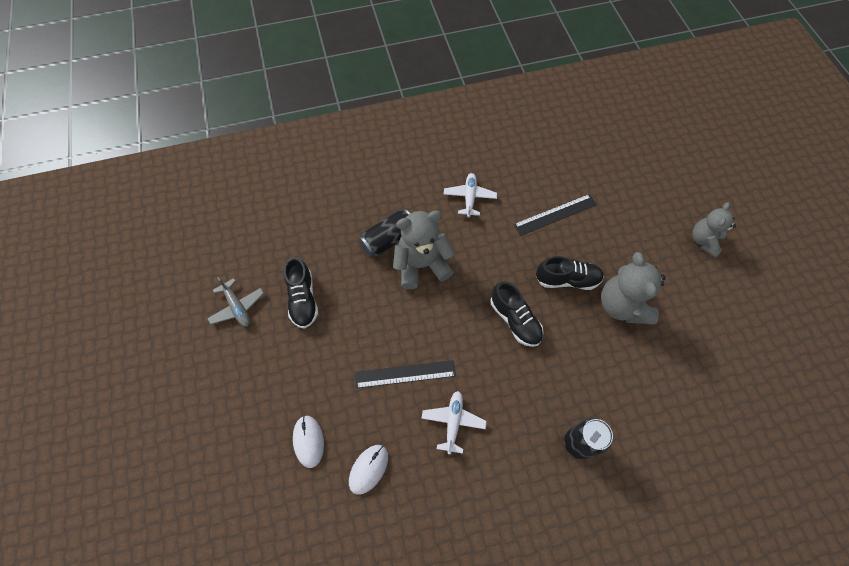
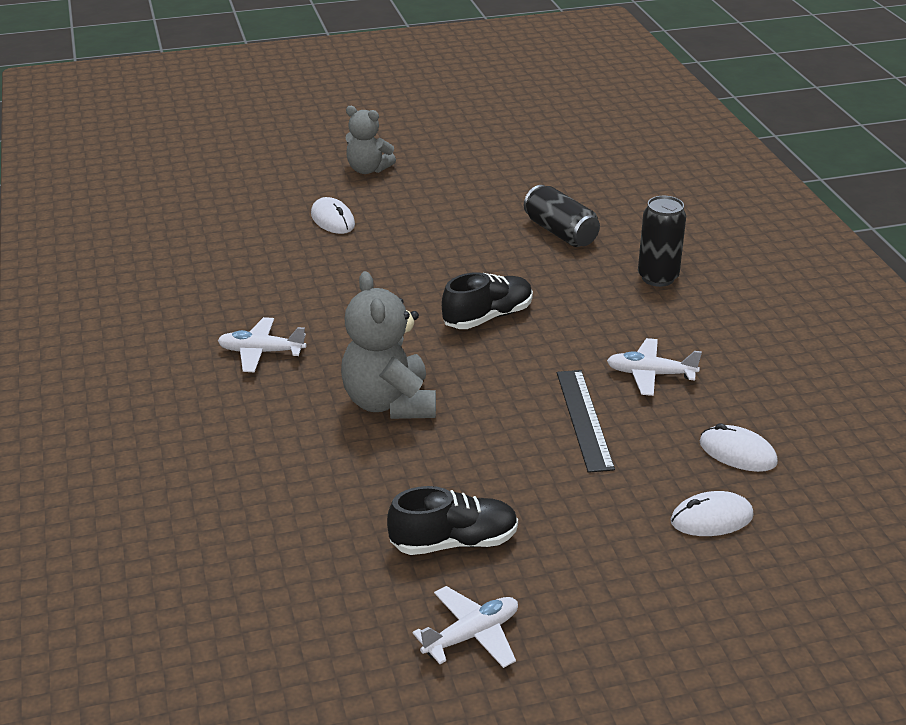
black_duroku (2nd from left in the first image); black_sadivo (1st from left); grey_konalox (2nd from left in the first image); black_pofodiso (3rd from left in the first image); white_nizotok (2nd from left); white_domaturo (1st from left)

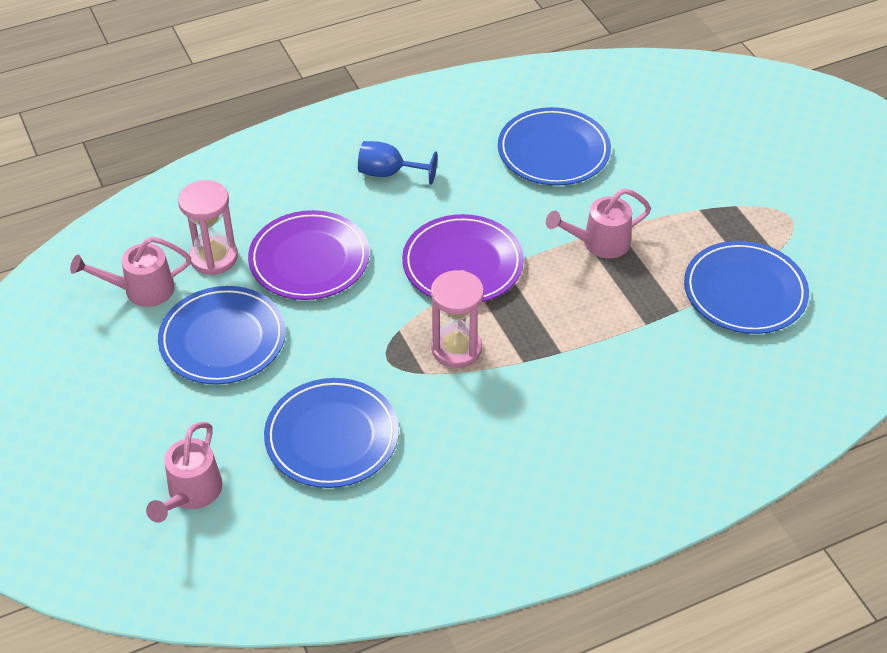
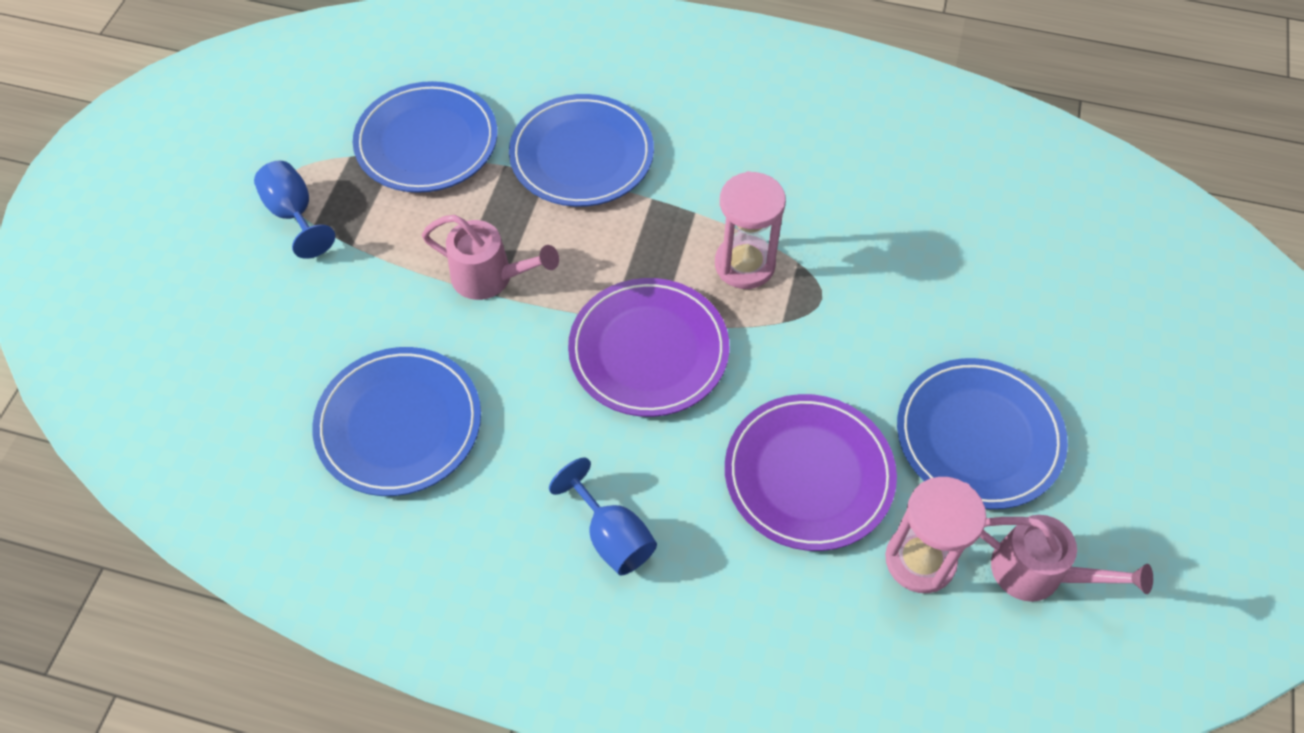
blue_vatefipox (3rd from left); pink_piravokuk (2nd from left in the first image); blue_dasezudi (1st from left)

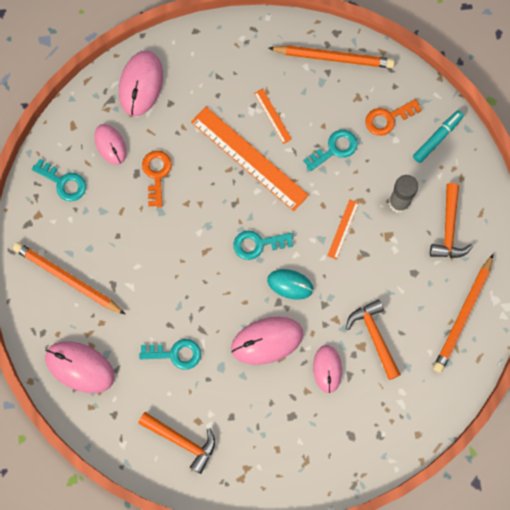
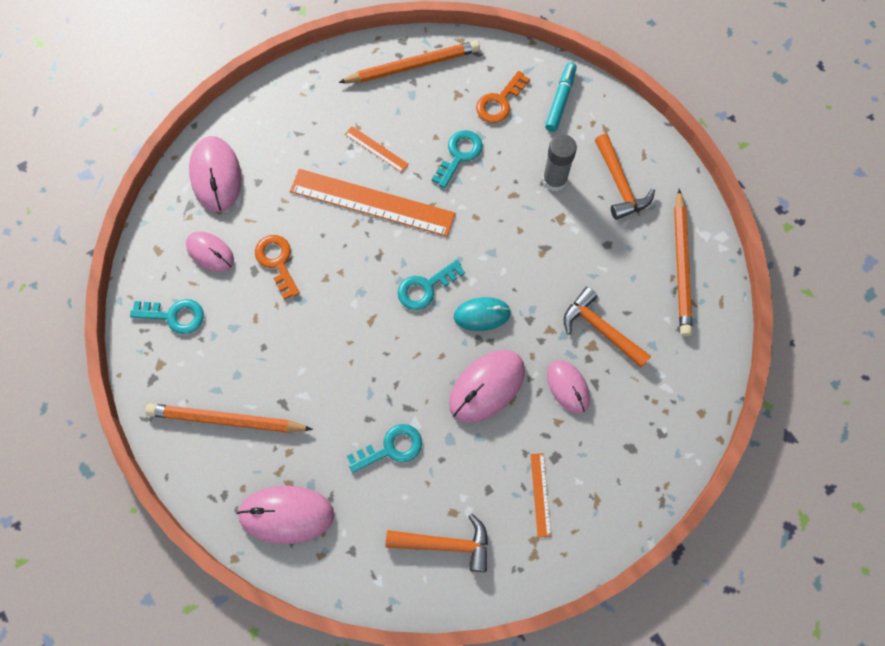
orange_duroku (3rd from left)

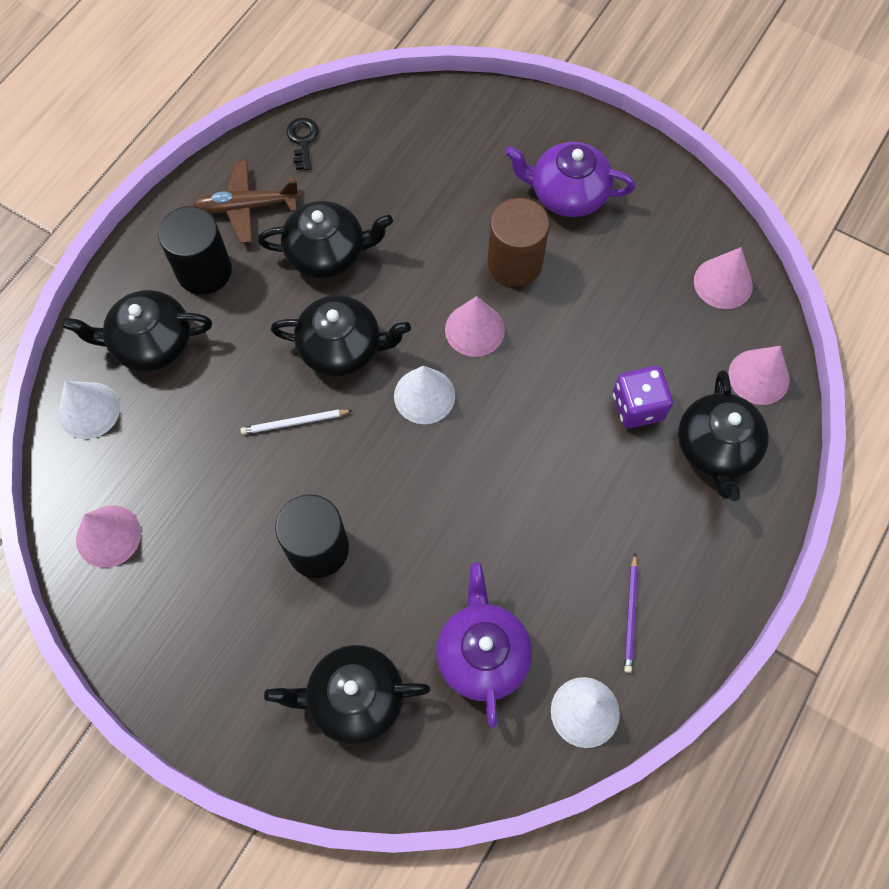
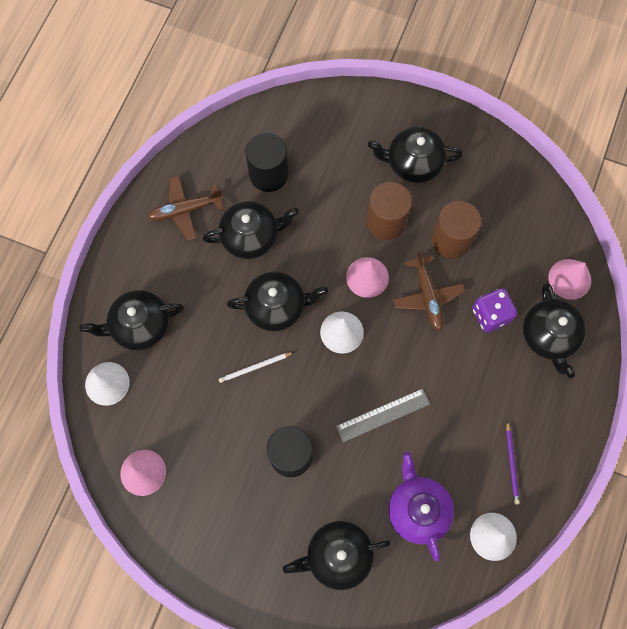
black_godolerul; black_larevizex (5th from left); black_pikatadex (1st from left); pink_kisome (3rd from left in the first image); brown_pikatadex (2nd from left); brown_nizotok (2nd from left); grey_duroku

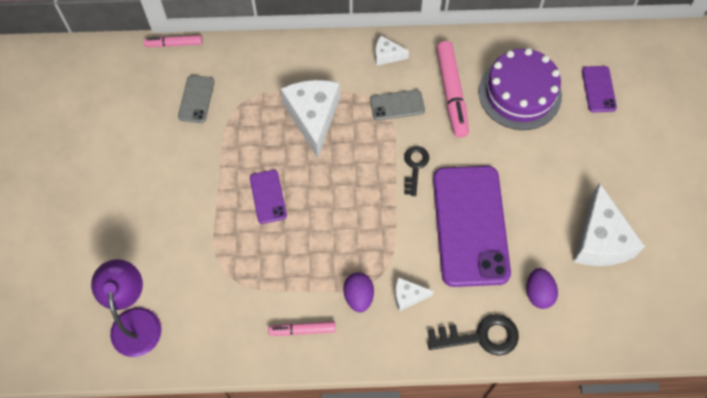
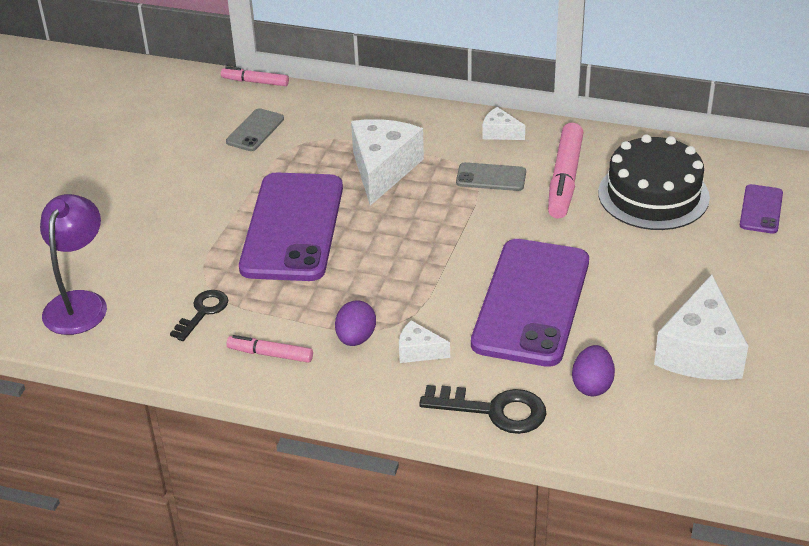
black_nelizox; black_godolerul (1st from left); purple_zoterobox (1st from left)

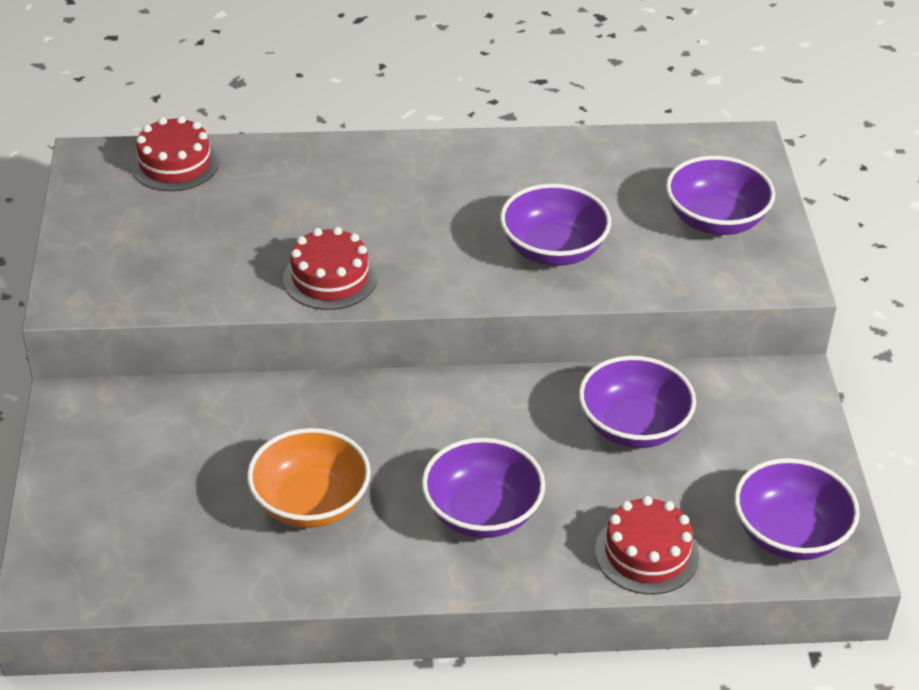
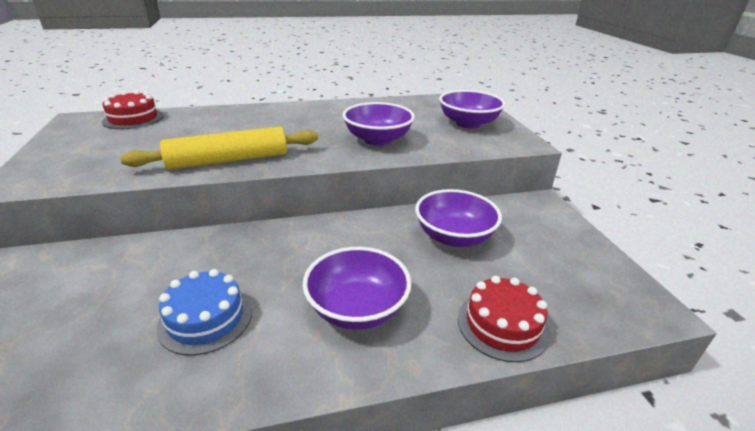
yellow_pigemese; blue_nelizox; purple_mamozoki (5th from left in the first image)

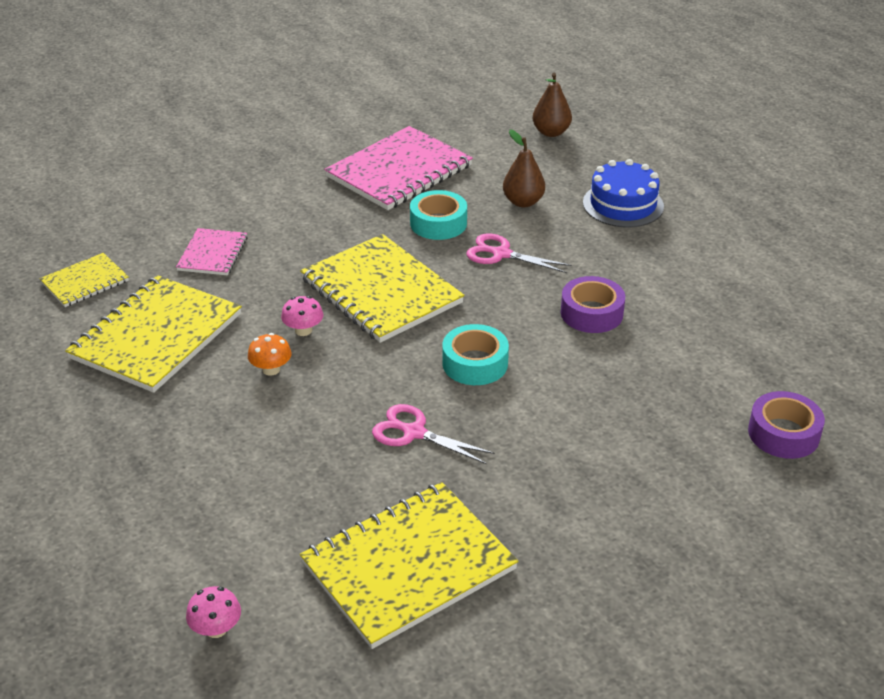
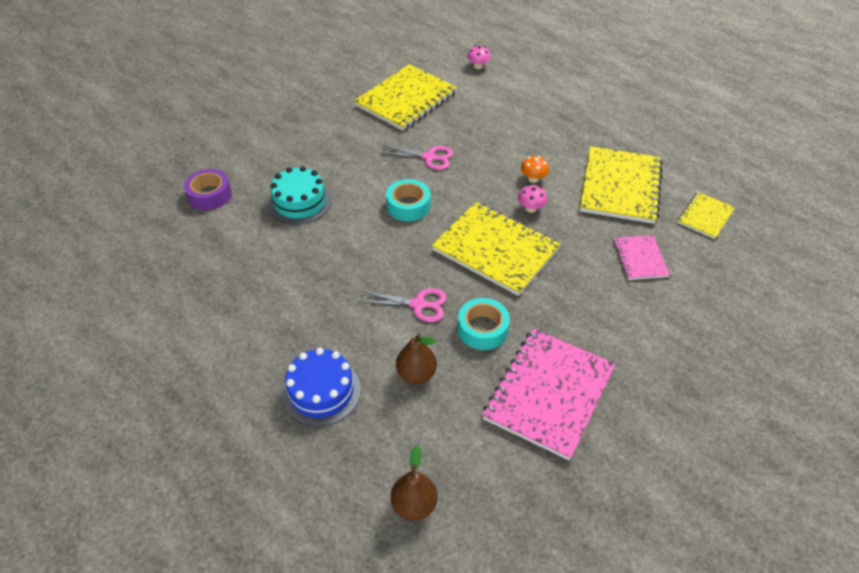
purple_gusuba (1st from left in the first image); turquoise_nelizox

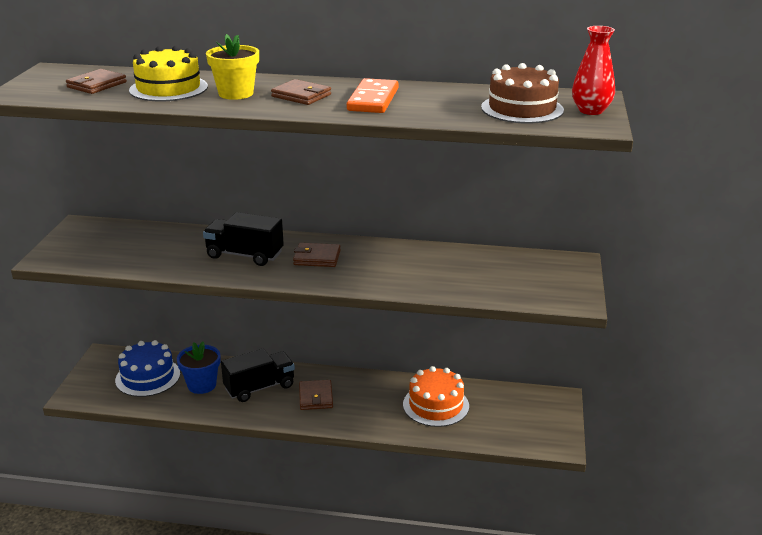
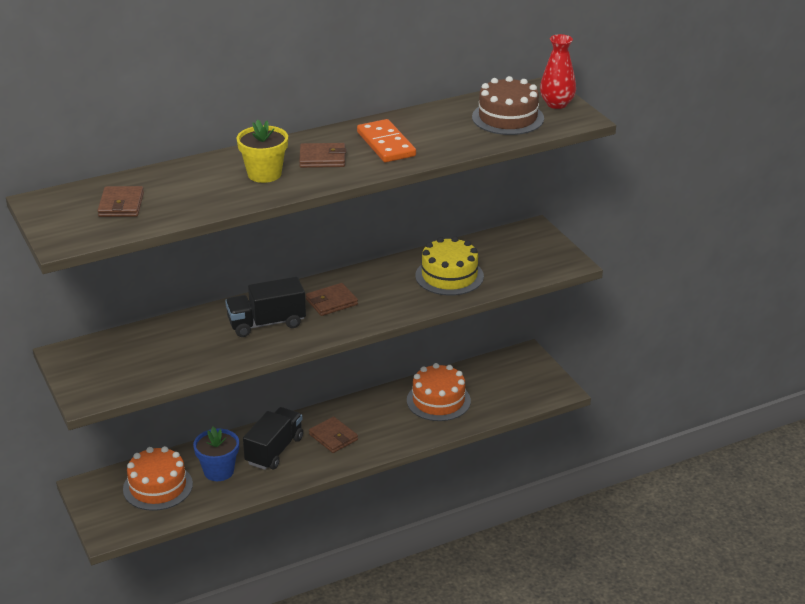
yellow_nelizox; orange_nelizox (1st from left)

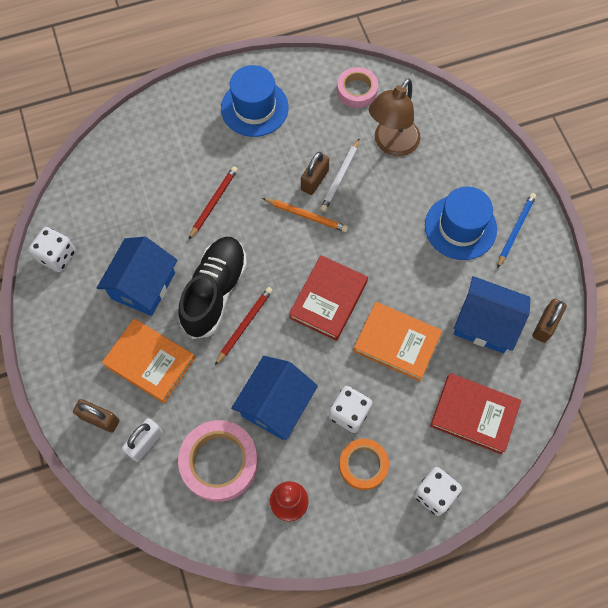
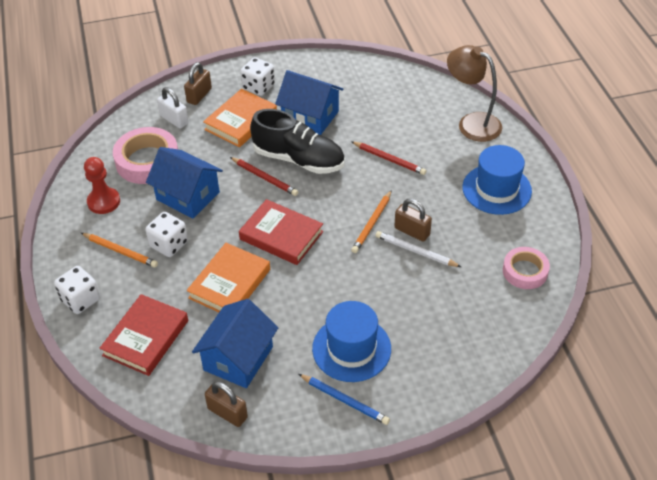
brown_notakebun; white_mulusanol (3rd from left); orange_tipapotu (1st from left)

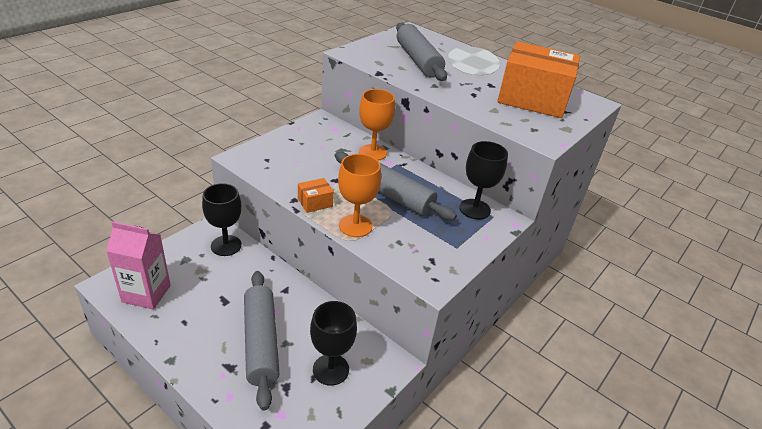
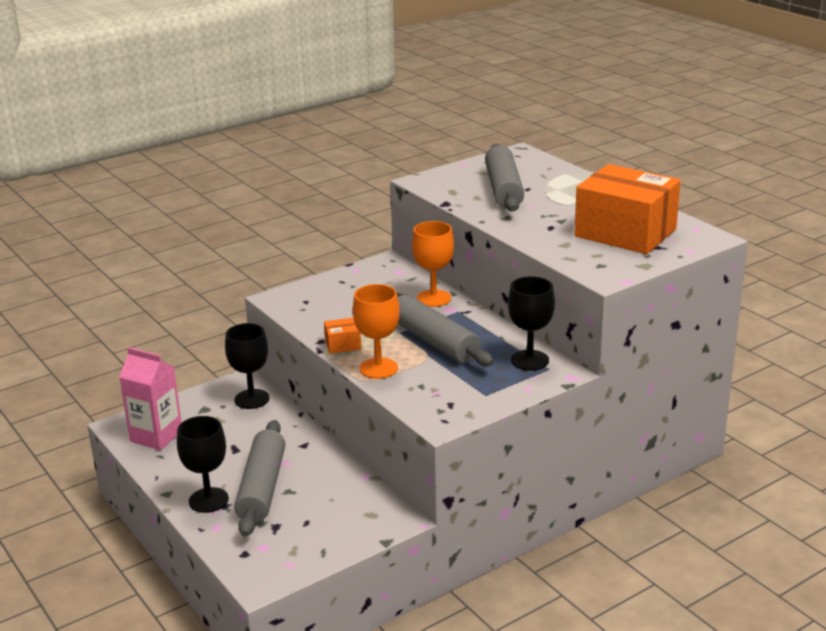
black_dasezudi (1st from left)

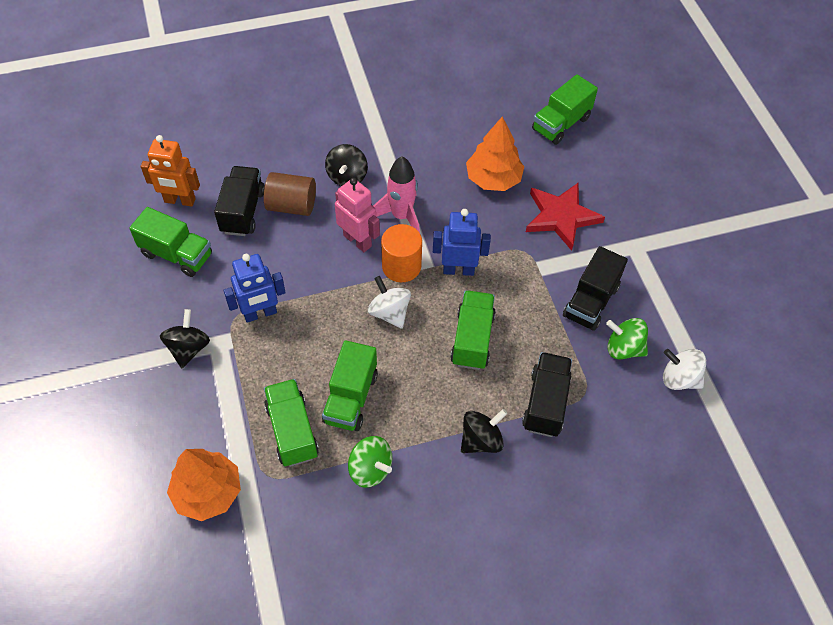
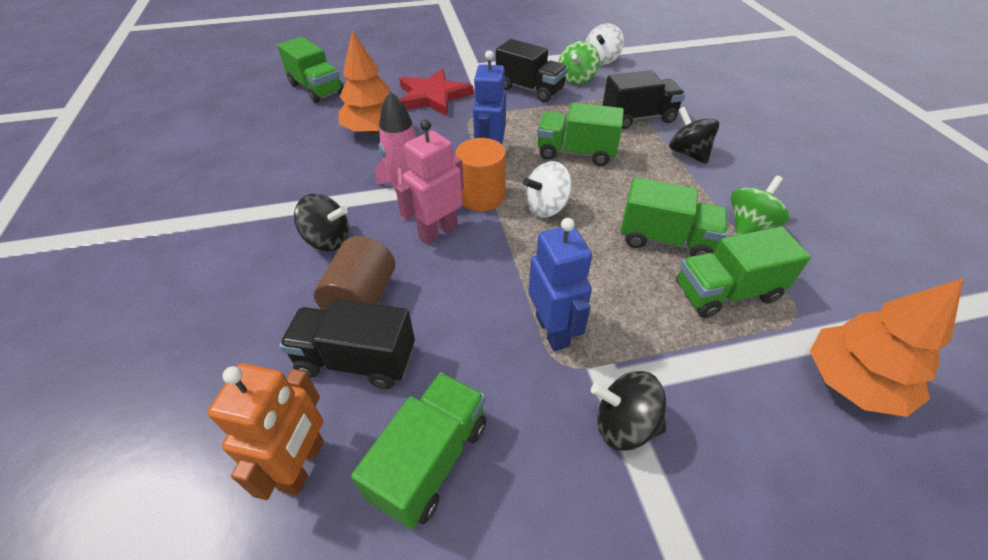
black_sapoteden (3rd from left)

